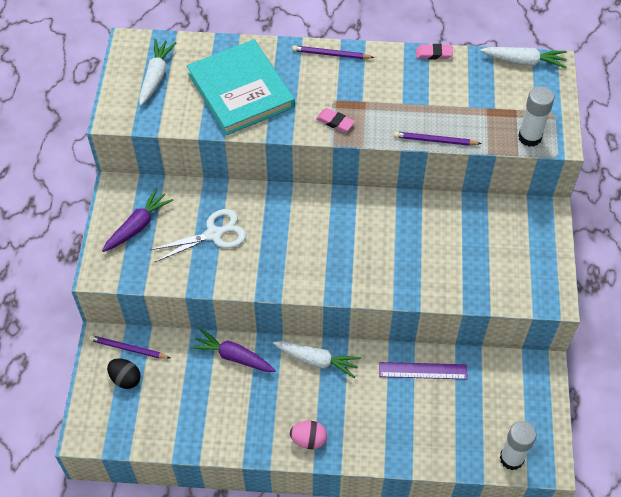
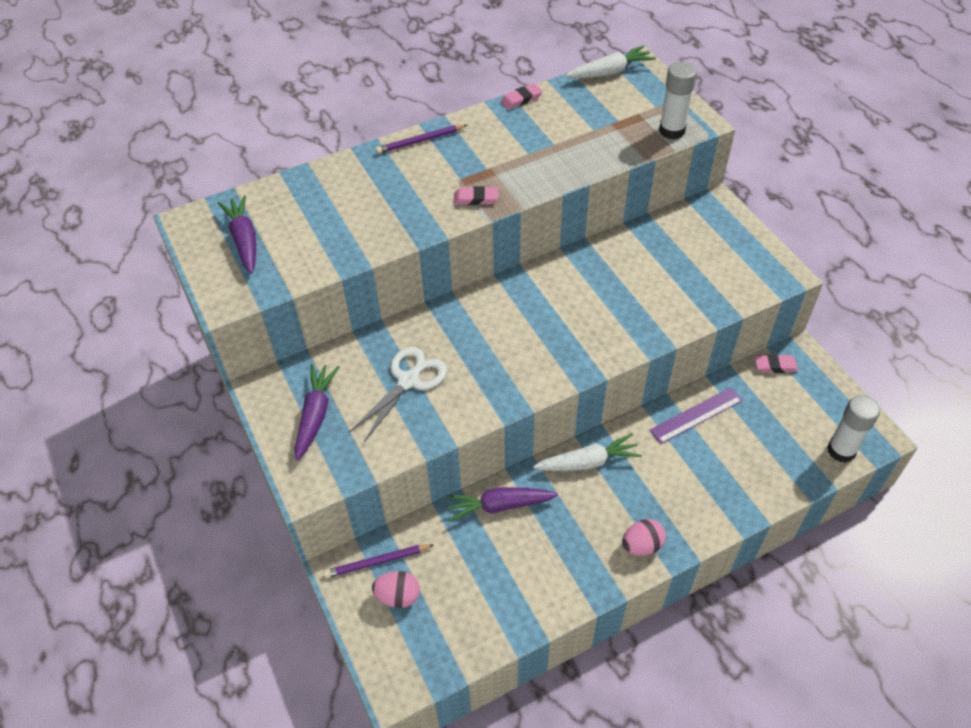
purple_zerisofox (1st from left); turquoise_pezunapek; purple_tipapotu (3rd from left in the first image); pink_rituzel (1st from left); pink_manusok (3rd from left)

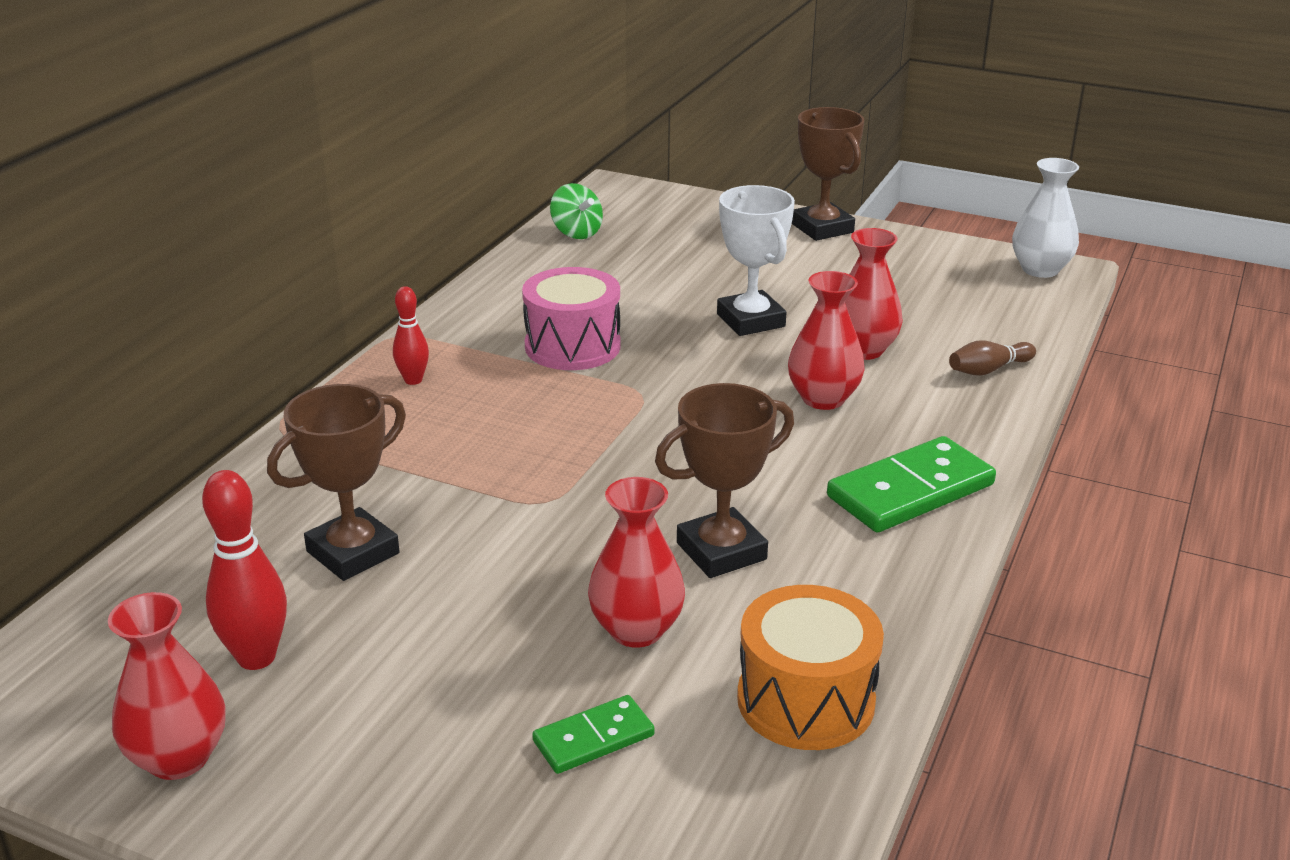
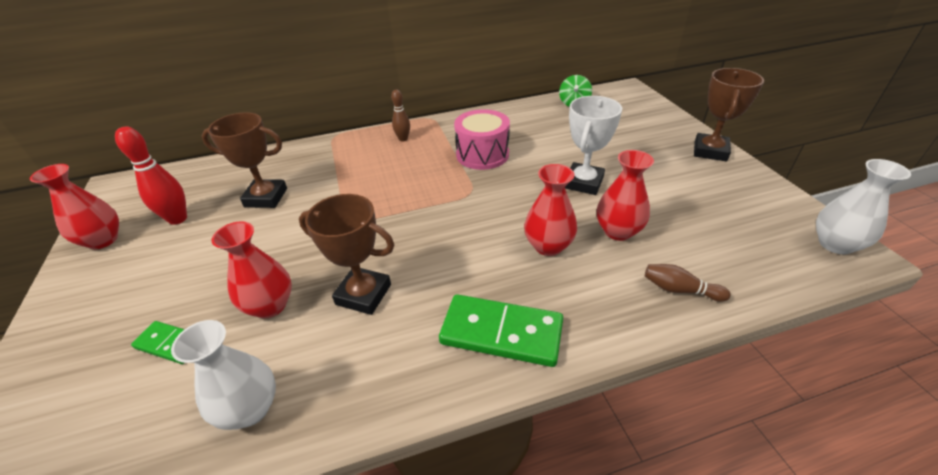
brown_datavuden (1st from left); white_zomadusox (1st from left)

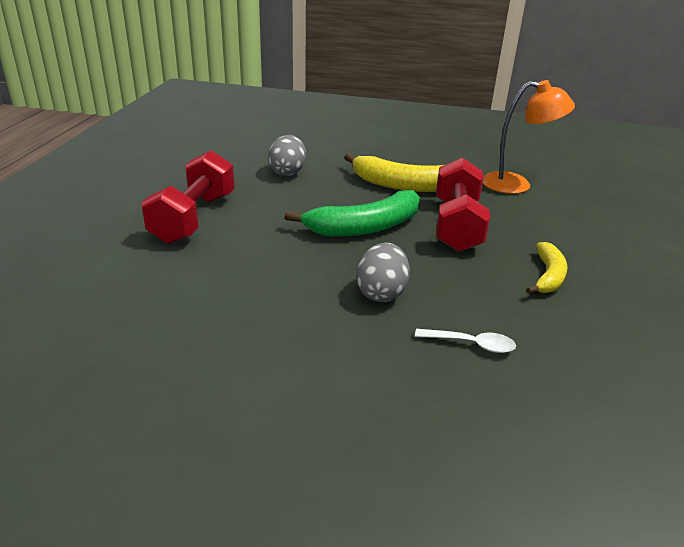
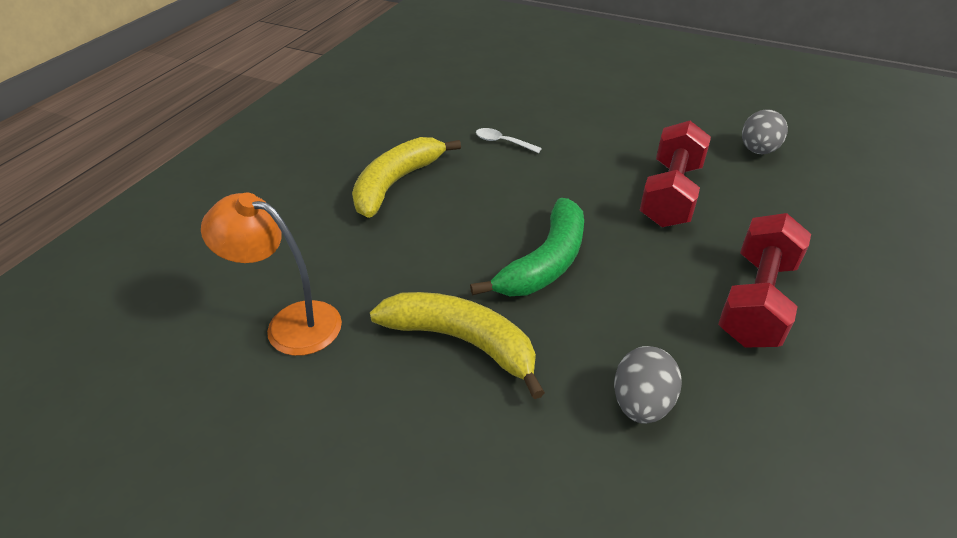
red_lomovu (1st from left); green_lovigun; yellow_lovigun (1st from left); grey_rituzel (2nd from left)

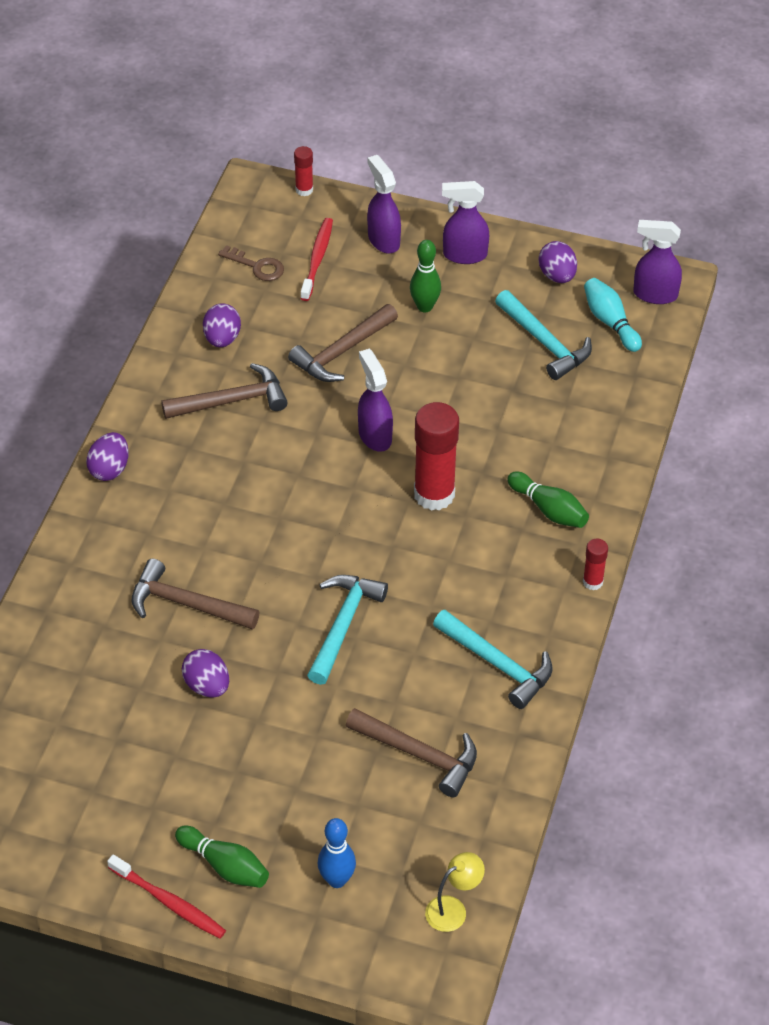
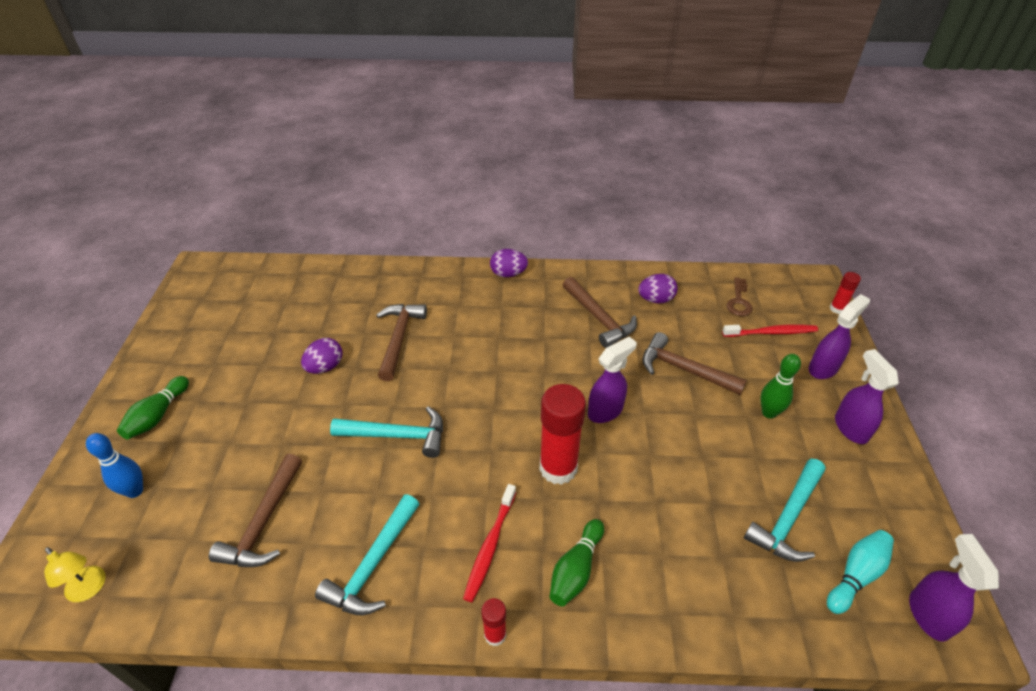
purple_rituzel (4th from left in the first image); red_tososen (1st from left)

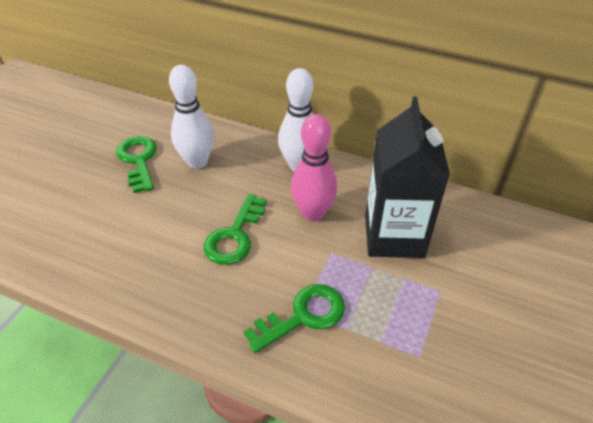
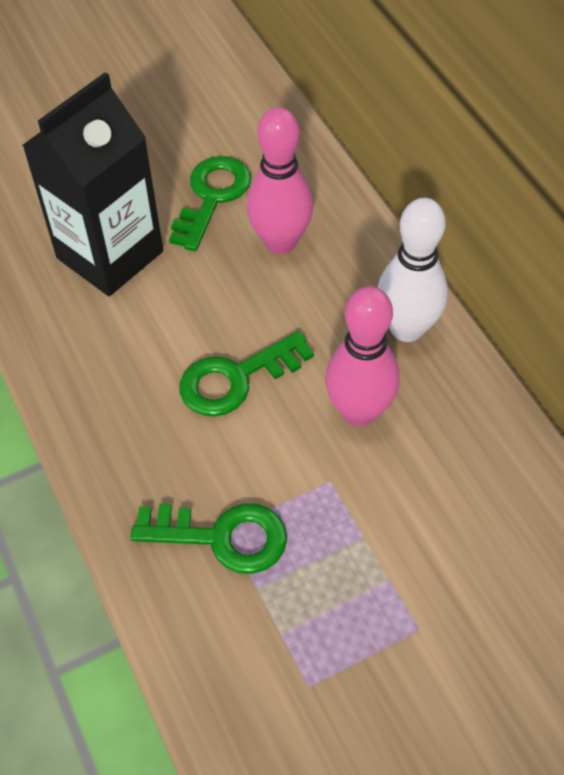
pink_datavuden (1st from left); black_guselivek

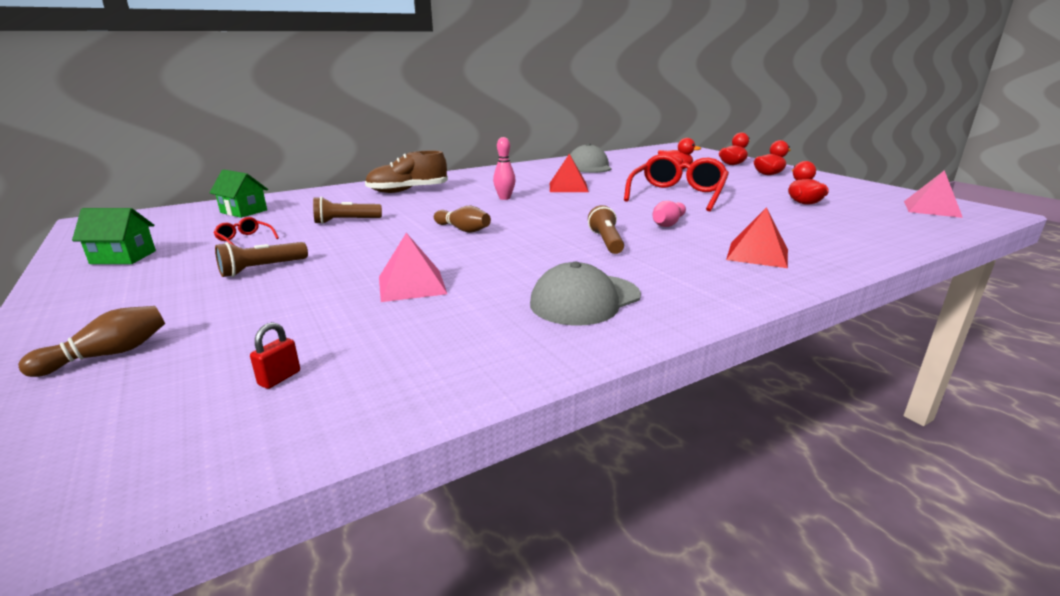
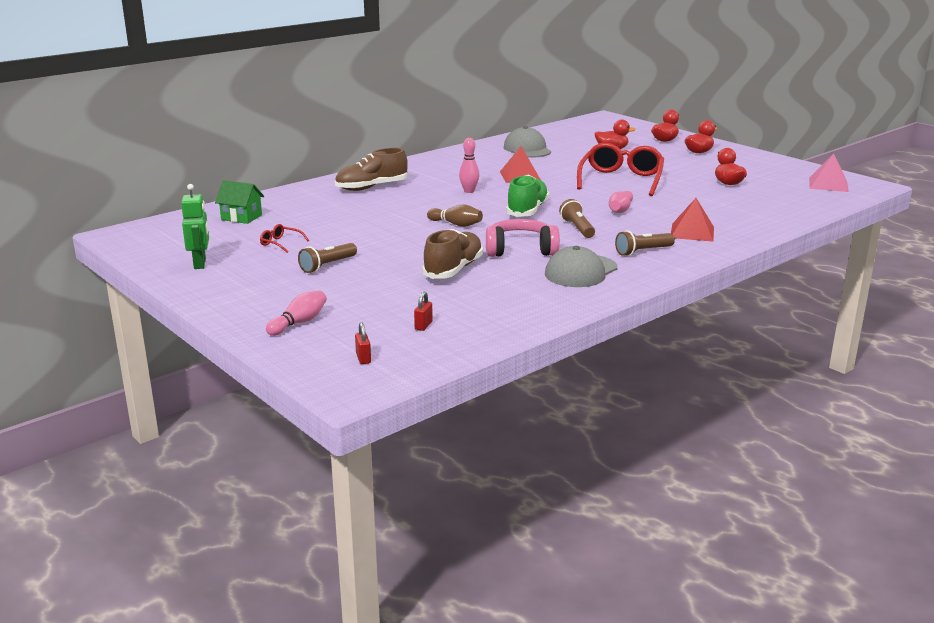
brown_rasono (3rd from left); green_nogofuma; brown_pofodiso (2nd from left); pink_datavuden (1st from left); green_pofodiso; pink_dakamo; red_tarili (1st from left)

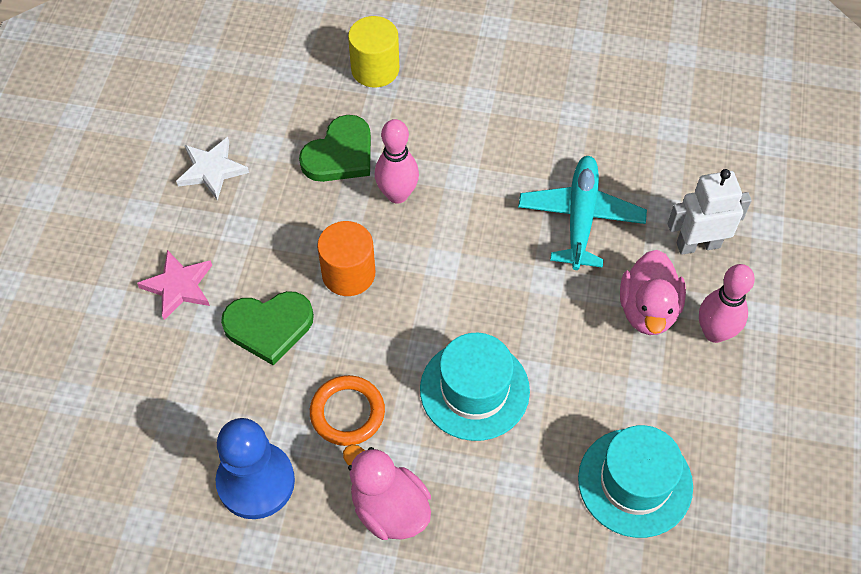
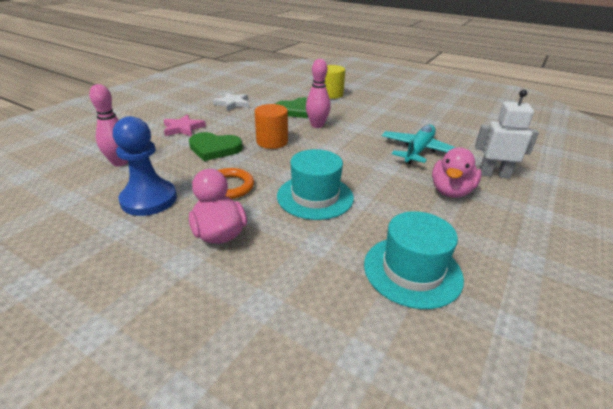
pink_datavuden (1st from left)

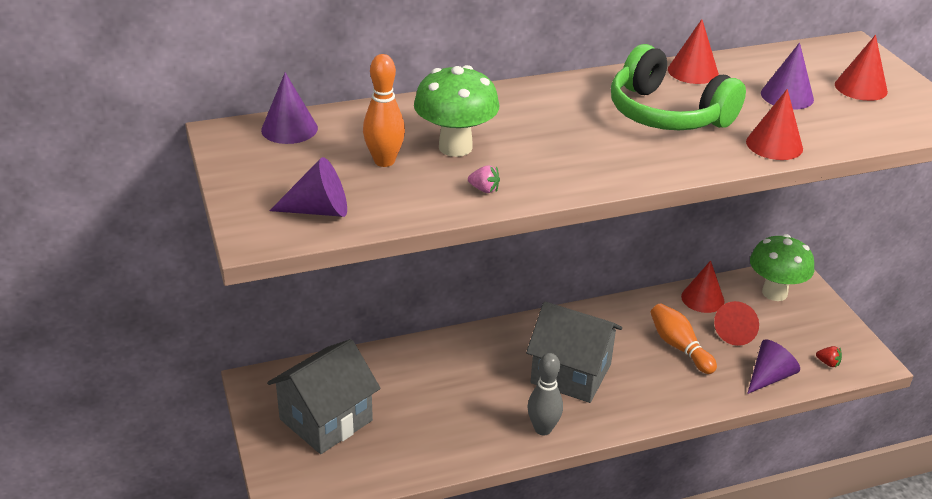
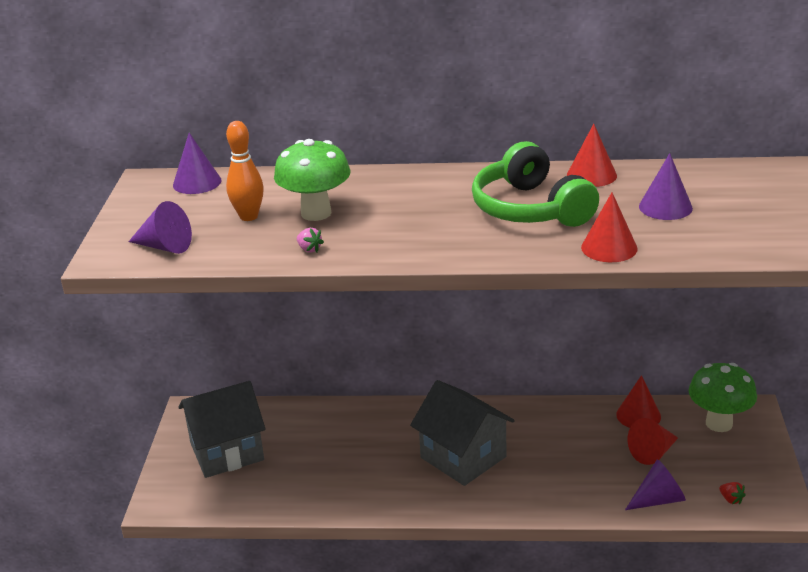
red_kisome (5th from left in the first image); orange_datavuden (2nd from left in the first image); grey_datavuden

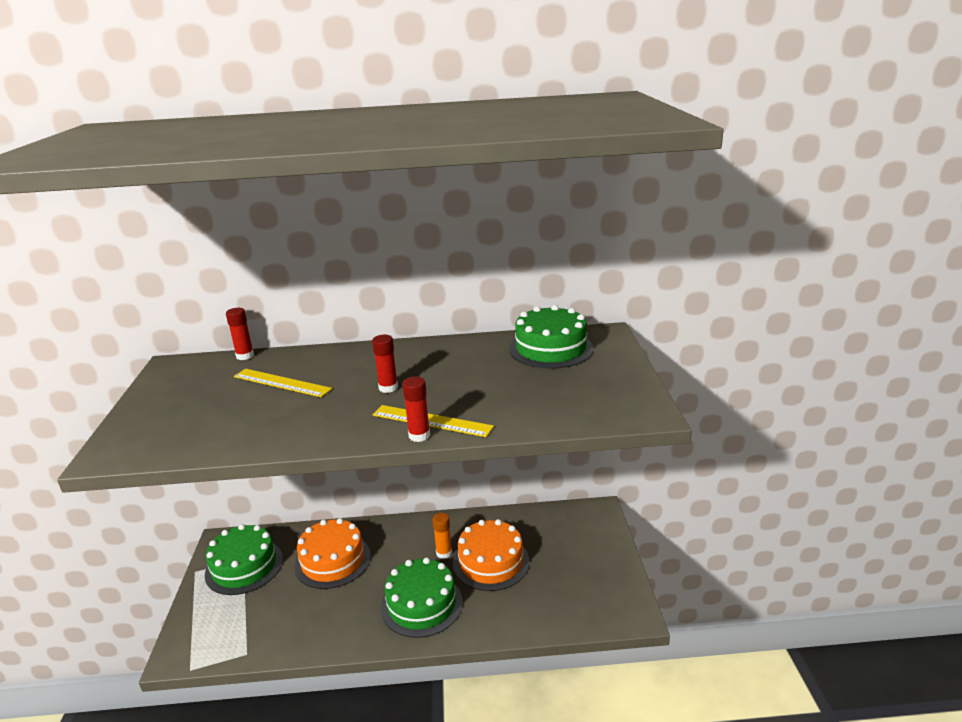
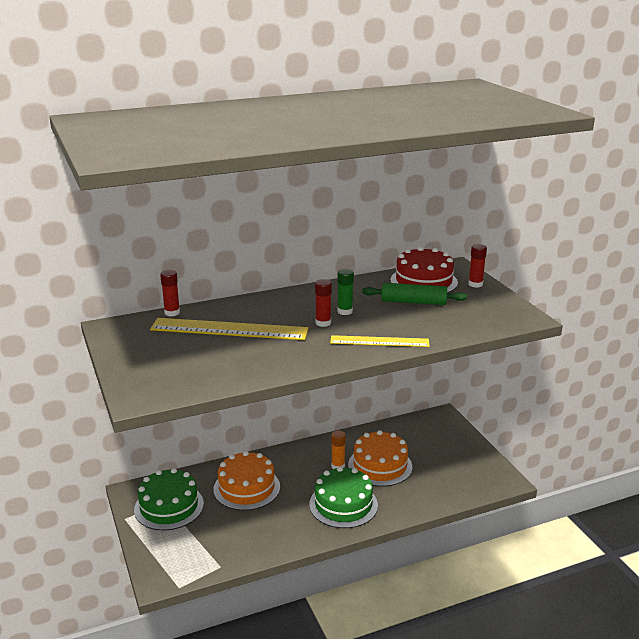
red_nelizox; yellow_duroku (1st from left); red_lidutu (3rd from left); green_lidutu; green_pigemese

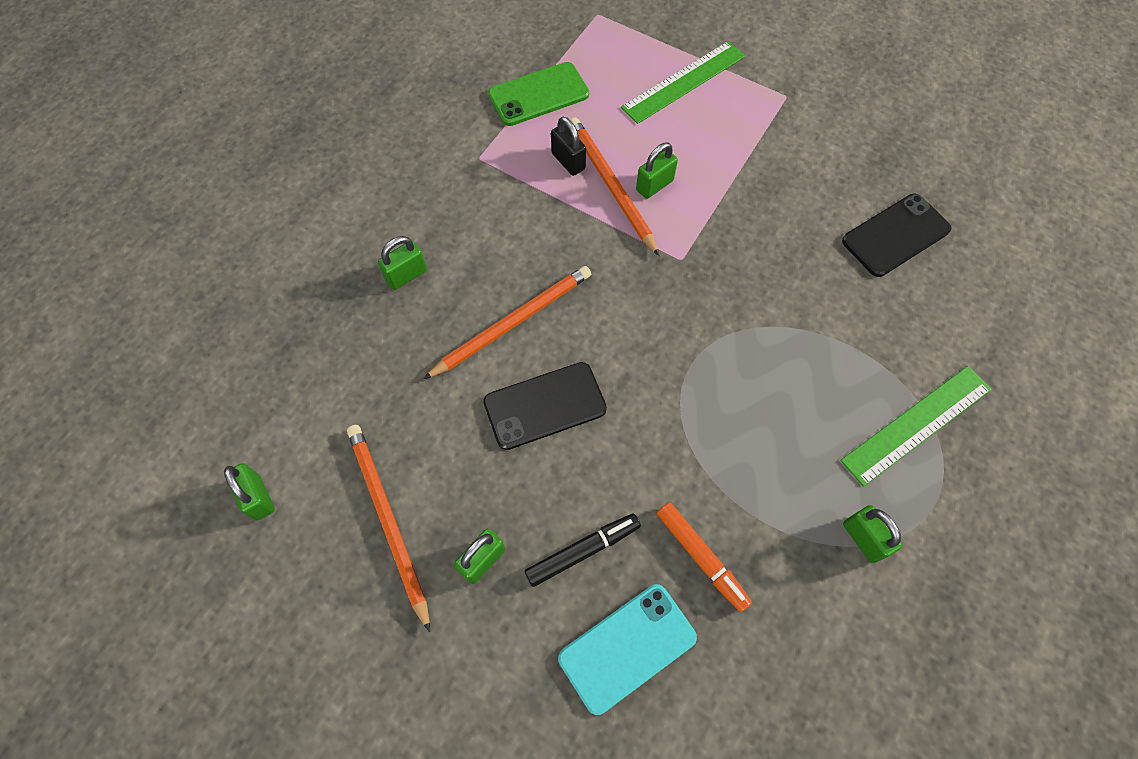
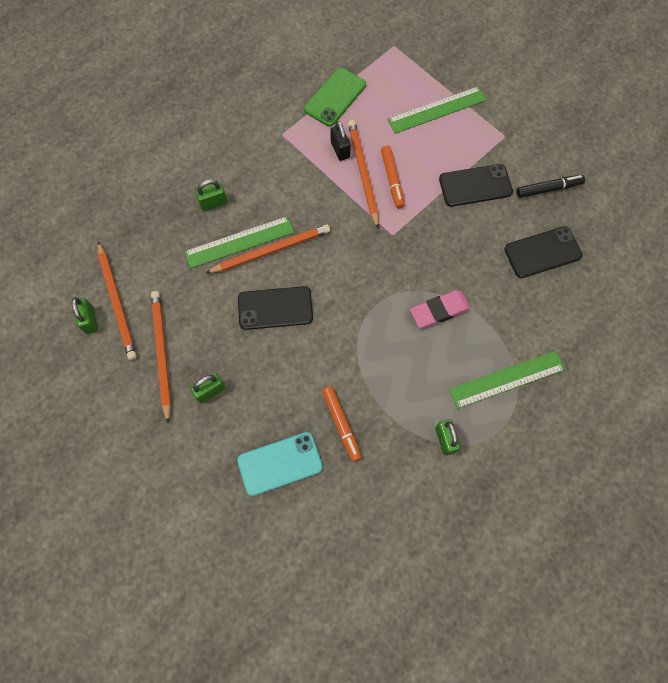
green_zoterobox; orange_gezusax (2nd from left); black_gezusax; black_zoterobox (2nd from left); green_duroku (1st from left); orange_tipapotu (1st from left); pink_manusok

